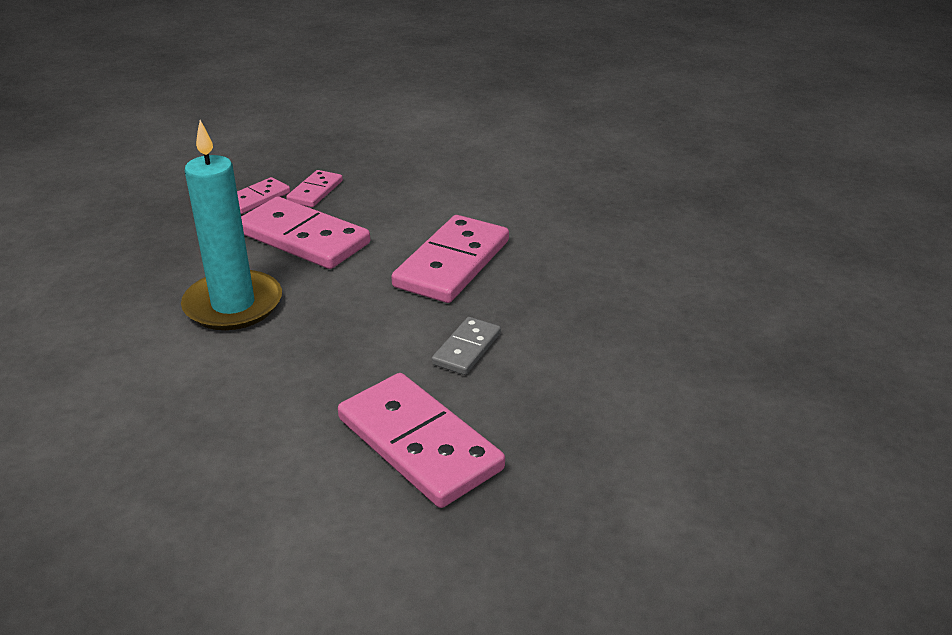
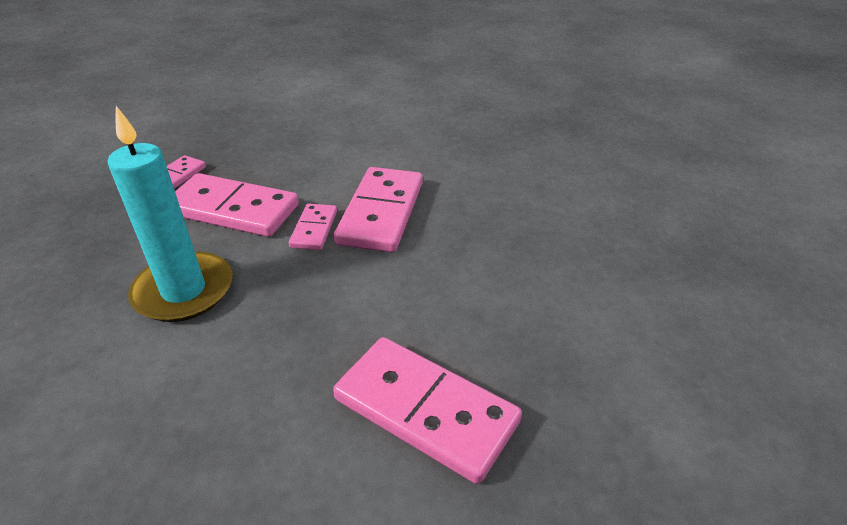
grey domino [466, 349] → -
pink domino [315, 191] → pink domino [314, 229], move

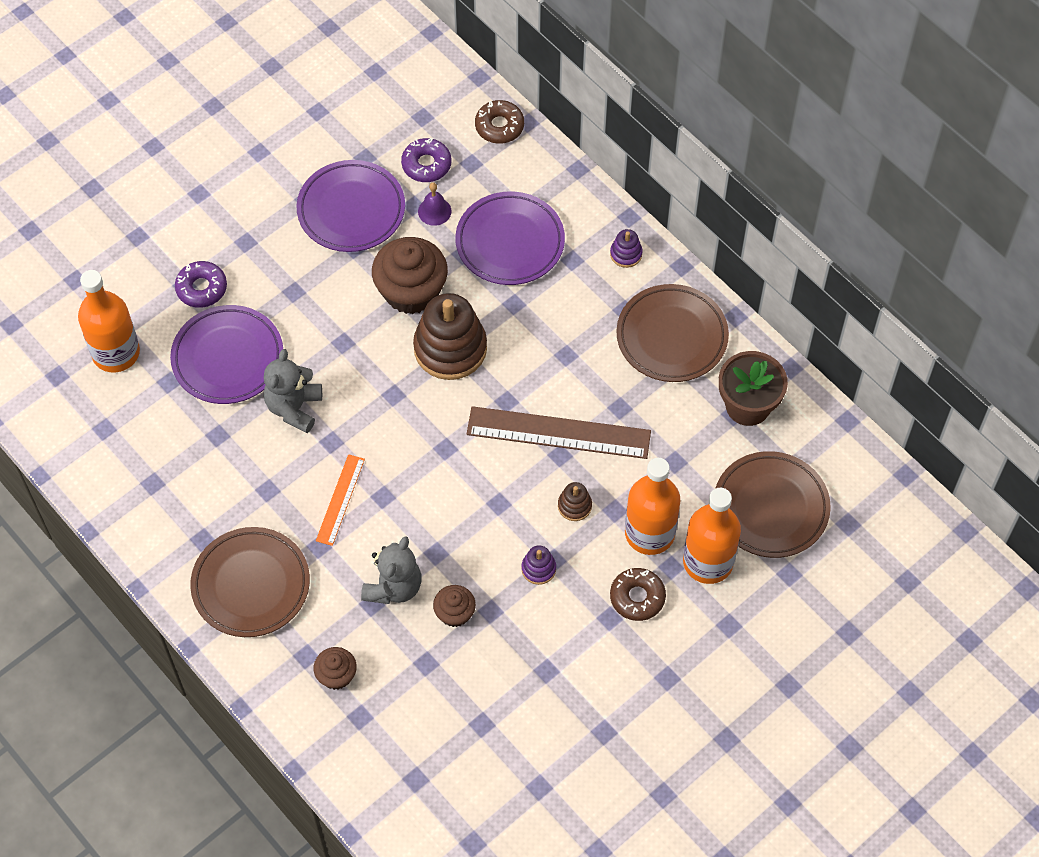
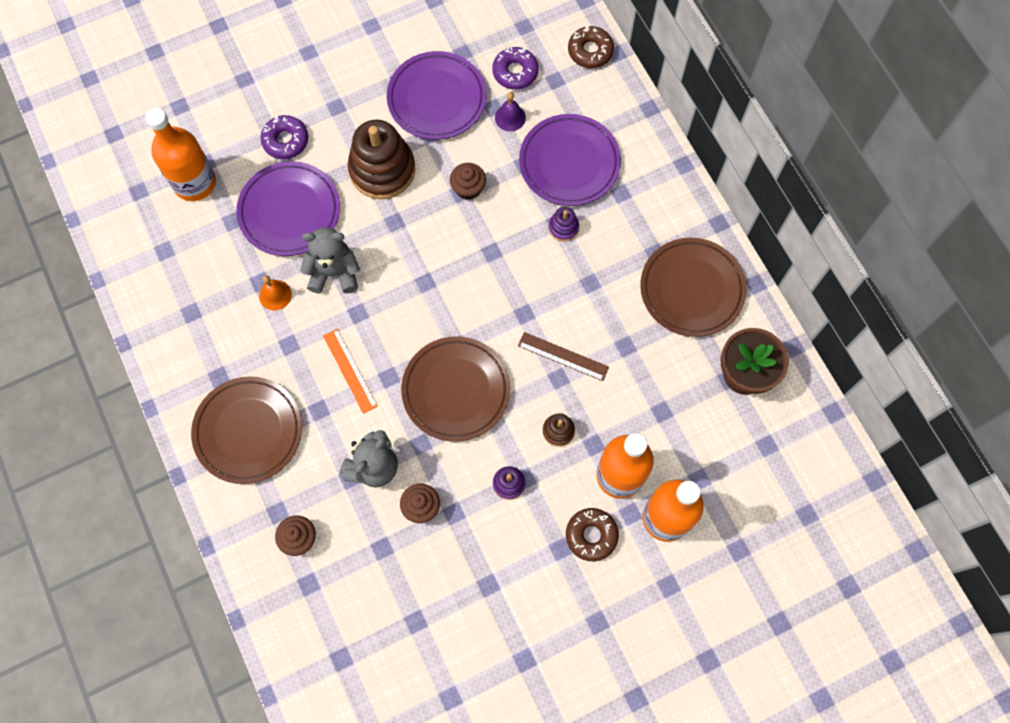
- → orange bell [275, 295]
brown stacking toy [450, 348] → brown stacking toy [382, 170], move
purple stacking toy [626, 254] → purple stacking toy [563, 227], move
brown plate [770, 508] → brown plate [456, 390], move
grey teddy bear [294, 408] → grey teddy bear [334, 272], 60 degrees clockwise
orange ruler [340, 499] → orange ruler [350, 370], 60 degrees counterclockwise
brown cupcake [411, 291] → brown cupcake [468, 188], x0.52
brown ruler [558, 433] → brown ruler [563, 356], x0.54

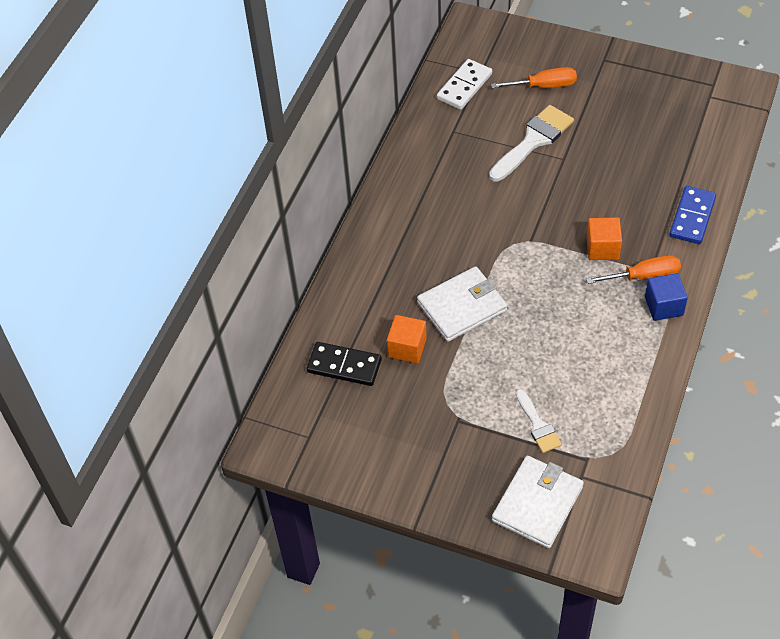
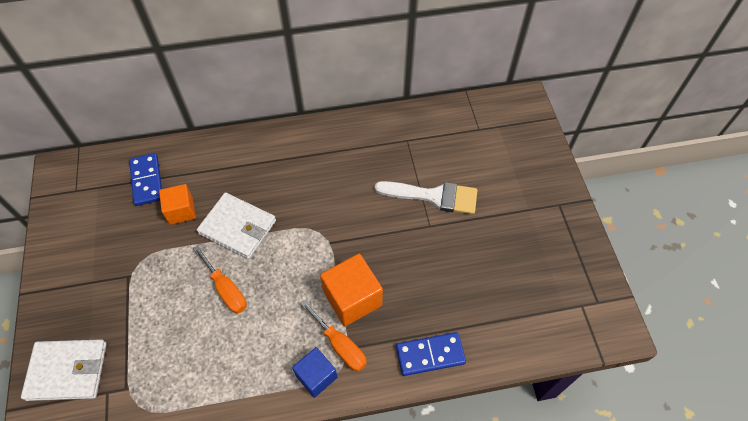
white domino [464, 86] → -
white brush [538, 425] → -
orange screwdriver [544, 86] → orange screwdriver [226, 289], move
black domino [344, 366] → blue domino [147, 181]
orange cube [602, 248] → orange cube [352, 298], x1.54

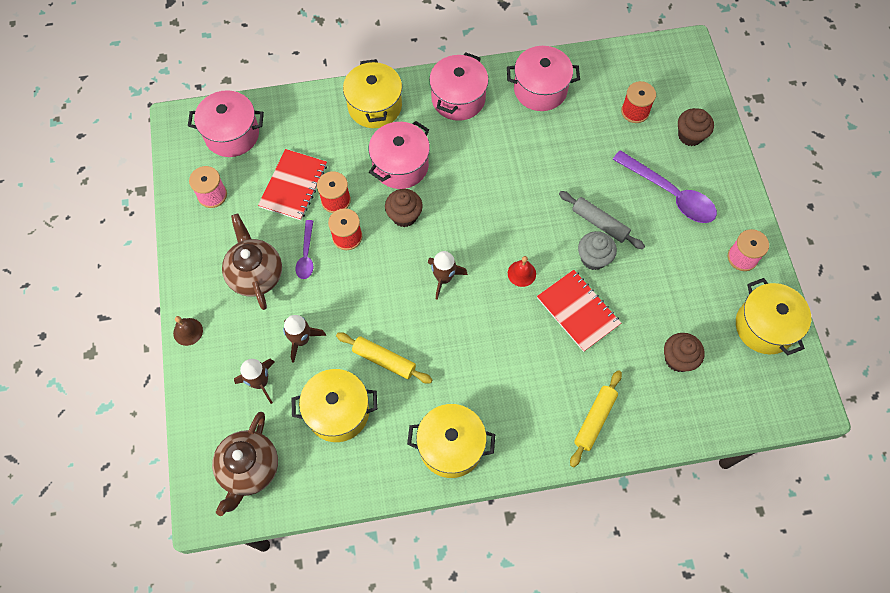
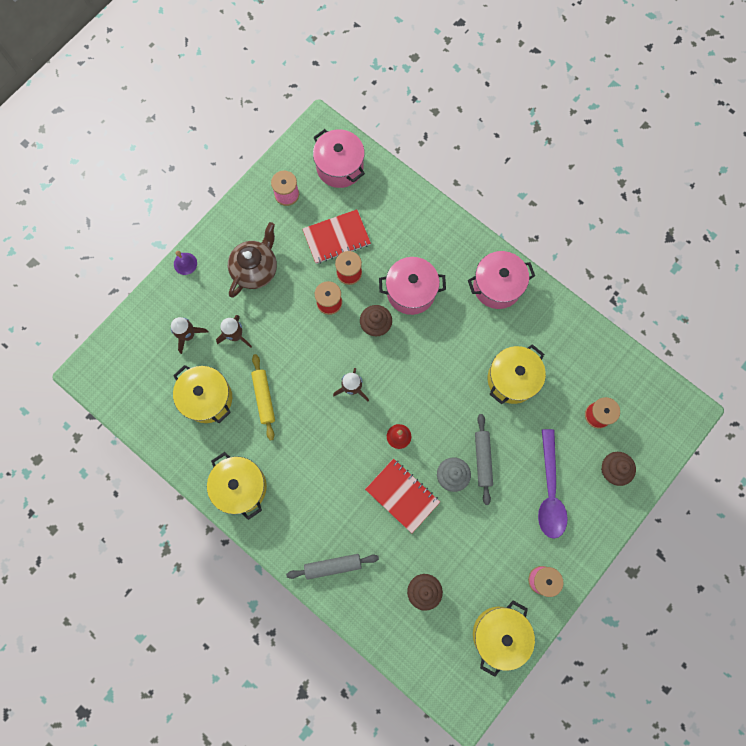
brown teapot [249, 469] → -
purple spoon [306, 255] → -
pink pot [540, 89] → -
yellow pot [375, 106] → yellow pot [512, 379], move
brown bell [188, 331] → purple bell [185, 263]
yellow rolling pin [595, 420] → grey rolling pin [333, 566]
red notebook [578, 311] → red notebook [402, 495], 60 degrees counterclockwise

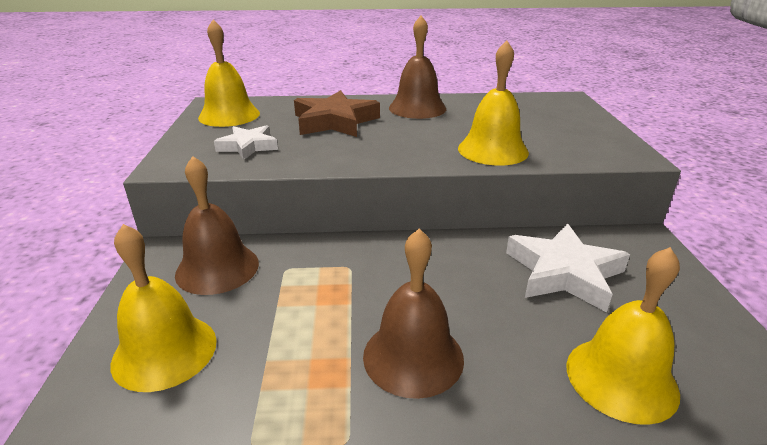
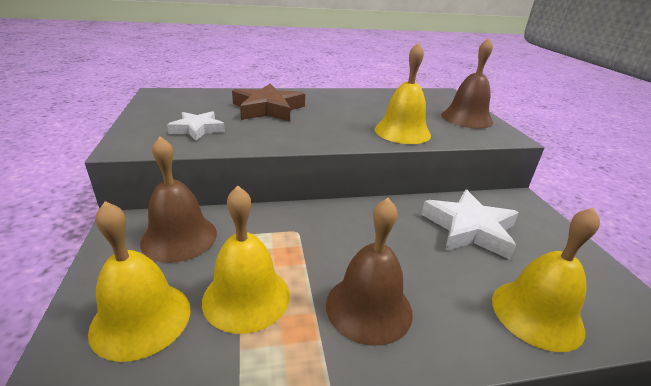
yellow bell [229, 115] → yellow bell [246, 297], move
brown bell [417, 108] → brown bell [466, 118], move

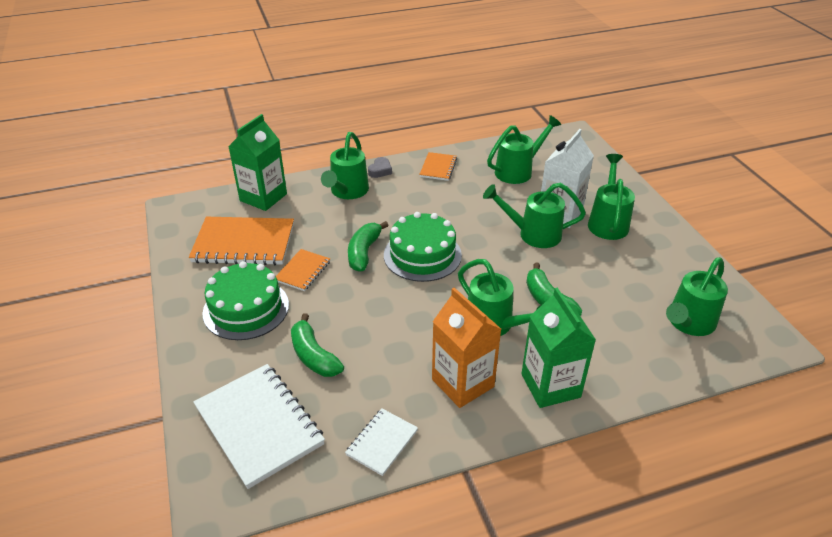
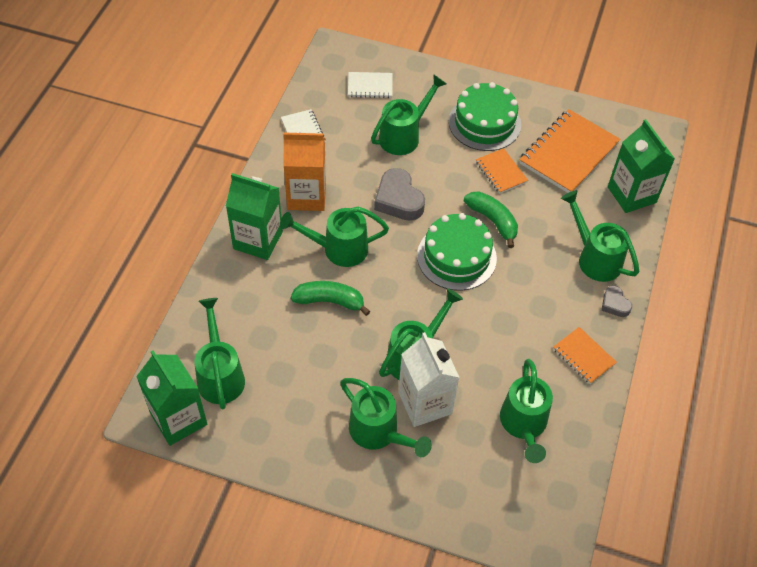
- → green carton [179, 419]
- → grey heart [398, 200]
green banana [314, 356] → green watering can [404, 136]
white notebook [259, 425] → white notebook [370, 86], x0.52

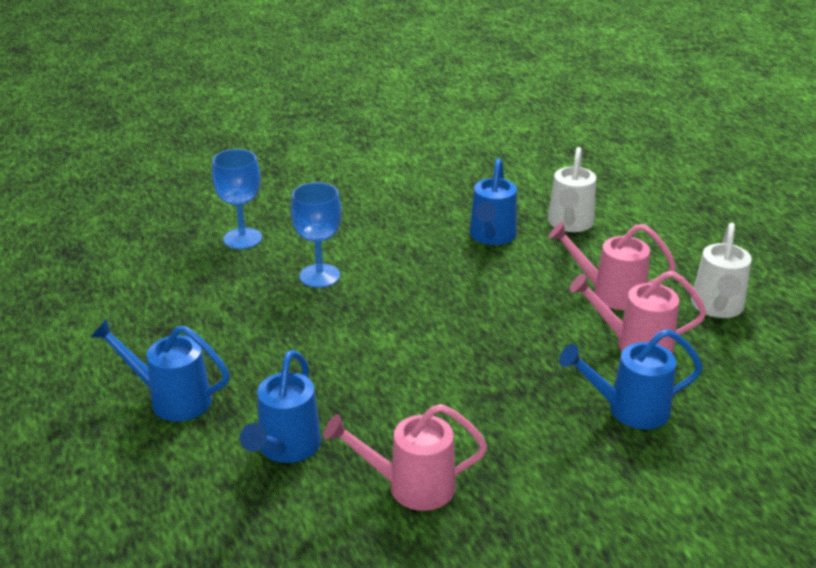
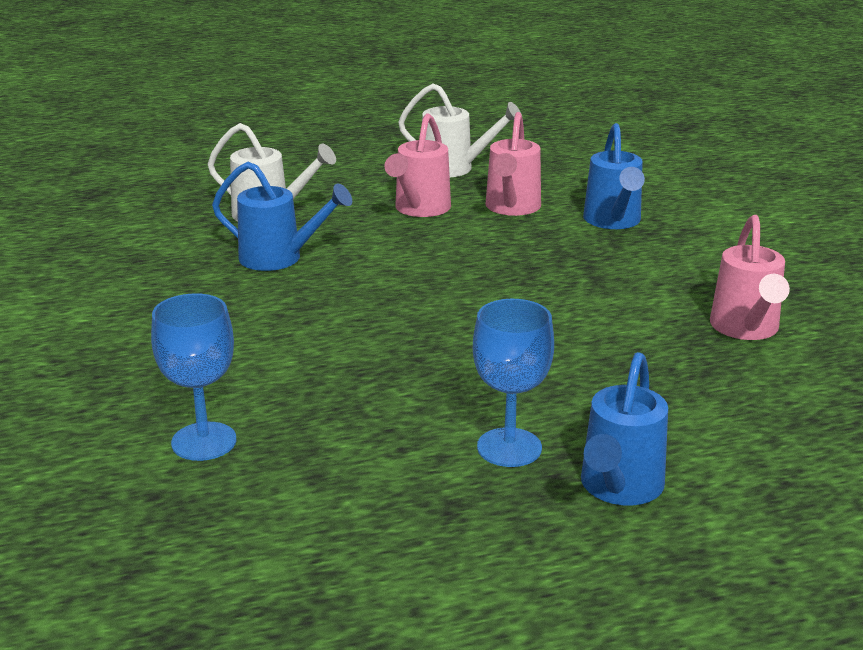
blue watering can [286, 448] → -
blue goblet [319, 276] → blue goblet [509, 447], move

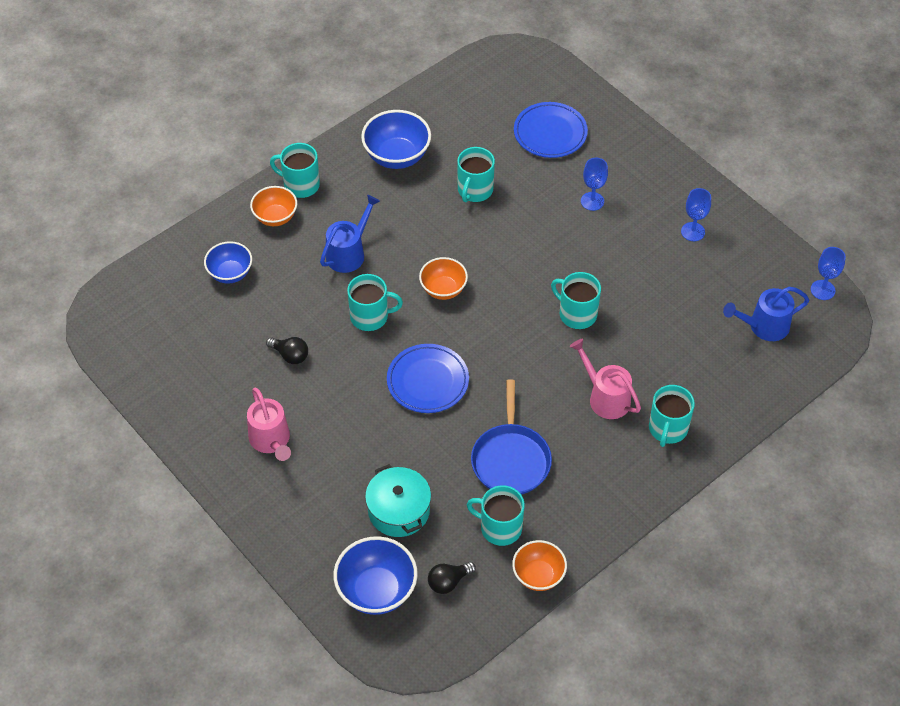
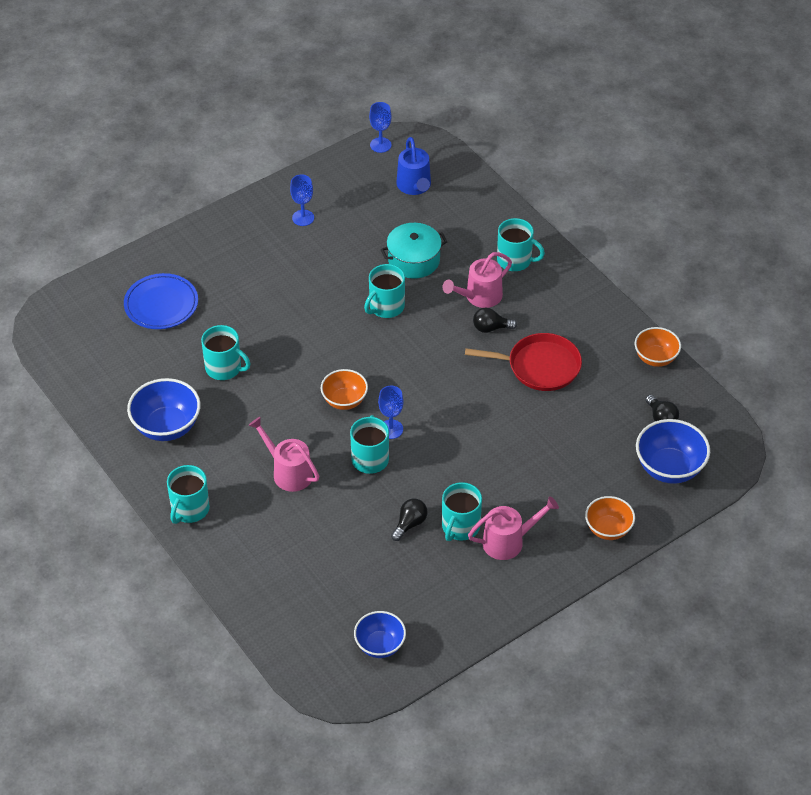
blue plate [427, 381] → -
- → black light bulb [491, 328]
blue bowl [230, 273] → blue bowl [380, 645], move
orange bowl [275, 217] → orange bowl [608, 529], move
turquoise pot [399, 510] → turquoise pot [414, 260], move
turquoise mug [500, 527] → turquoise mug [460, 527], move
blue goblet [592, 201] → blue goblet [391, 429], move
blue watering can [348, 253] → pink watering can [288, 472]
blue pan [510, 459] → red pan [540, 366]

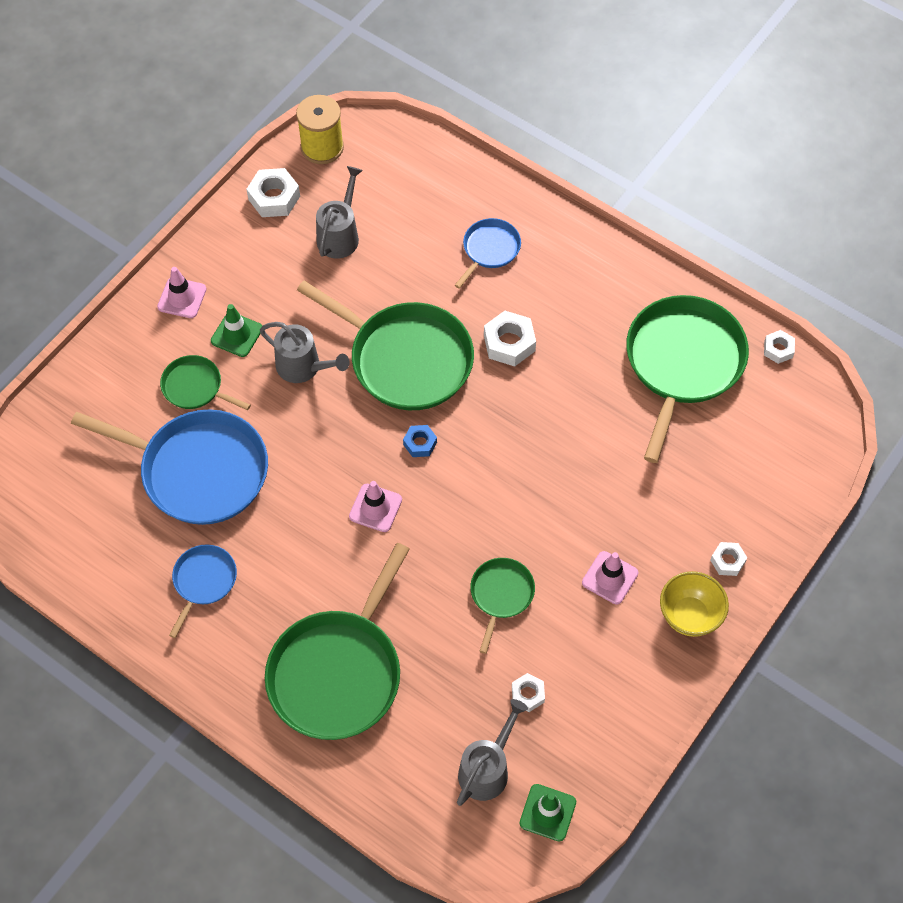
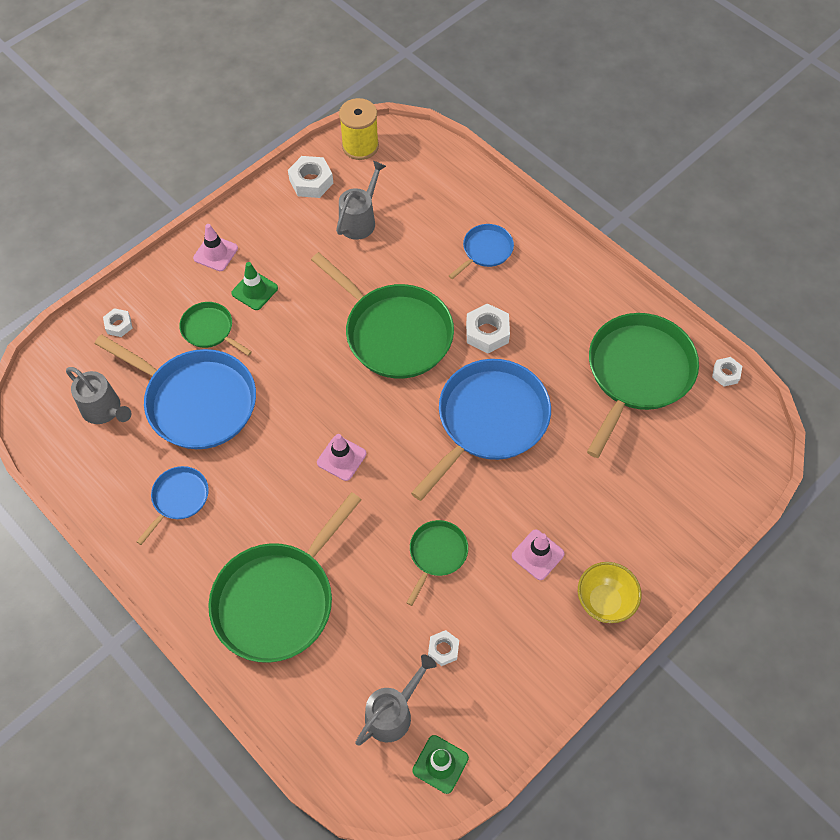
blue nut [420, 443] → -
- → blue pan [489, 420]
grey watering can [304, 367] → grey watering can [105, 410], move
white nut [727, 561] → white nut [119, 325], move

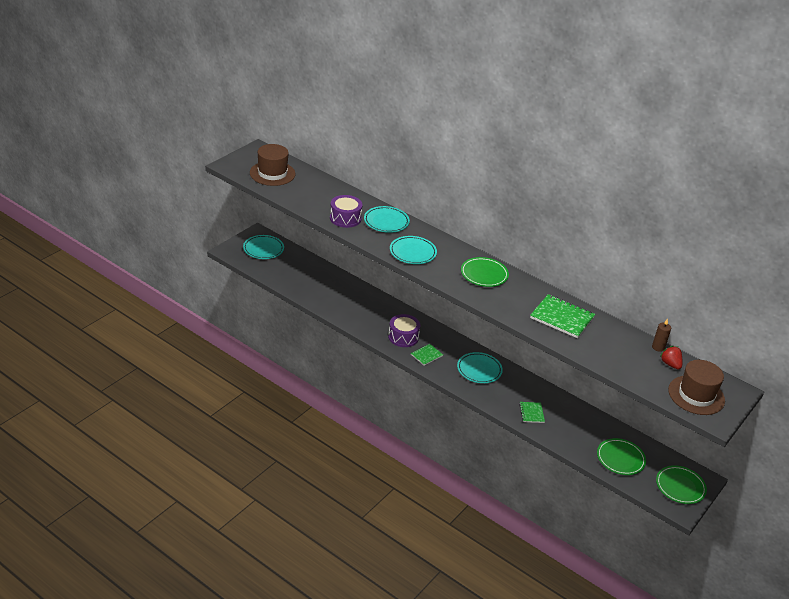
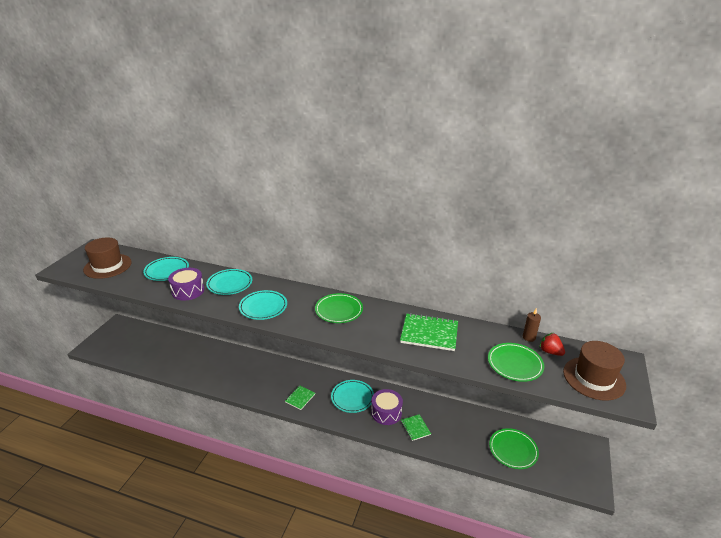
turquoise plate [263, 249] → turquoise plate [167, 271], move
purple drum [403, 337] → purple drum [386, 412], move
green plate [680, 486] → green plate [515, 364], move

